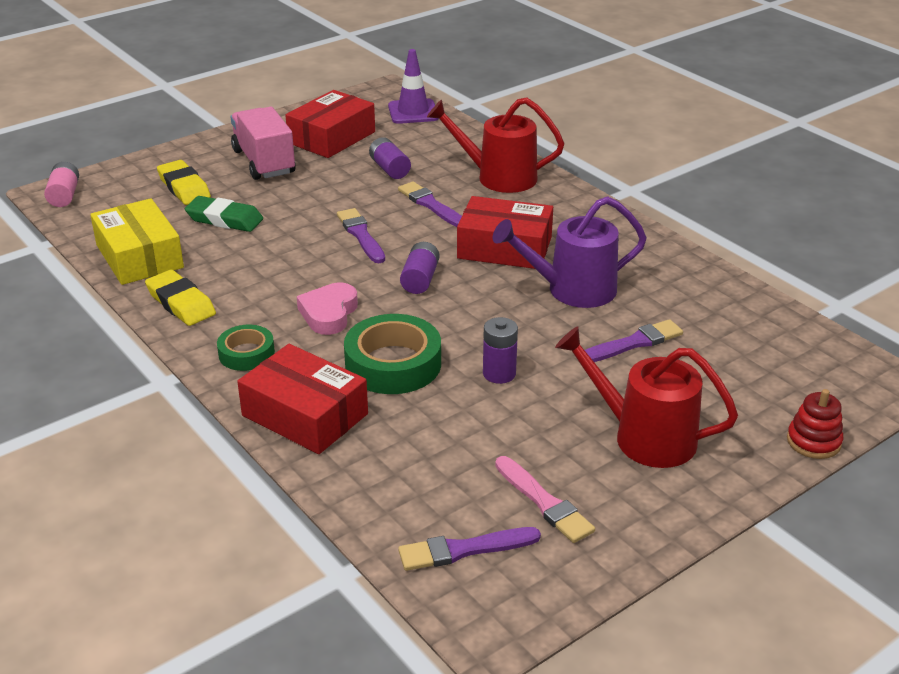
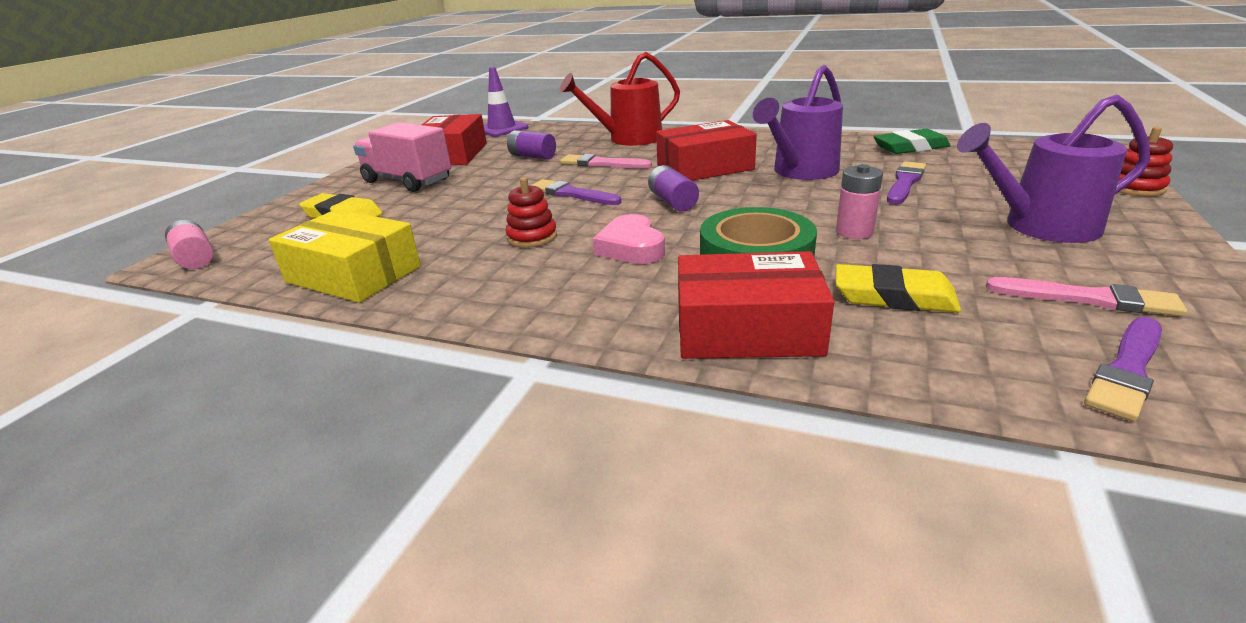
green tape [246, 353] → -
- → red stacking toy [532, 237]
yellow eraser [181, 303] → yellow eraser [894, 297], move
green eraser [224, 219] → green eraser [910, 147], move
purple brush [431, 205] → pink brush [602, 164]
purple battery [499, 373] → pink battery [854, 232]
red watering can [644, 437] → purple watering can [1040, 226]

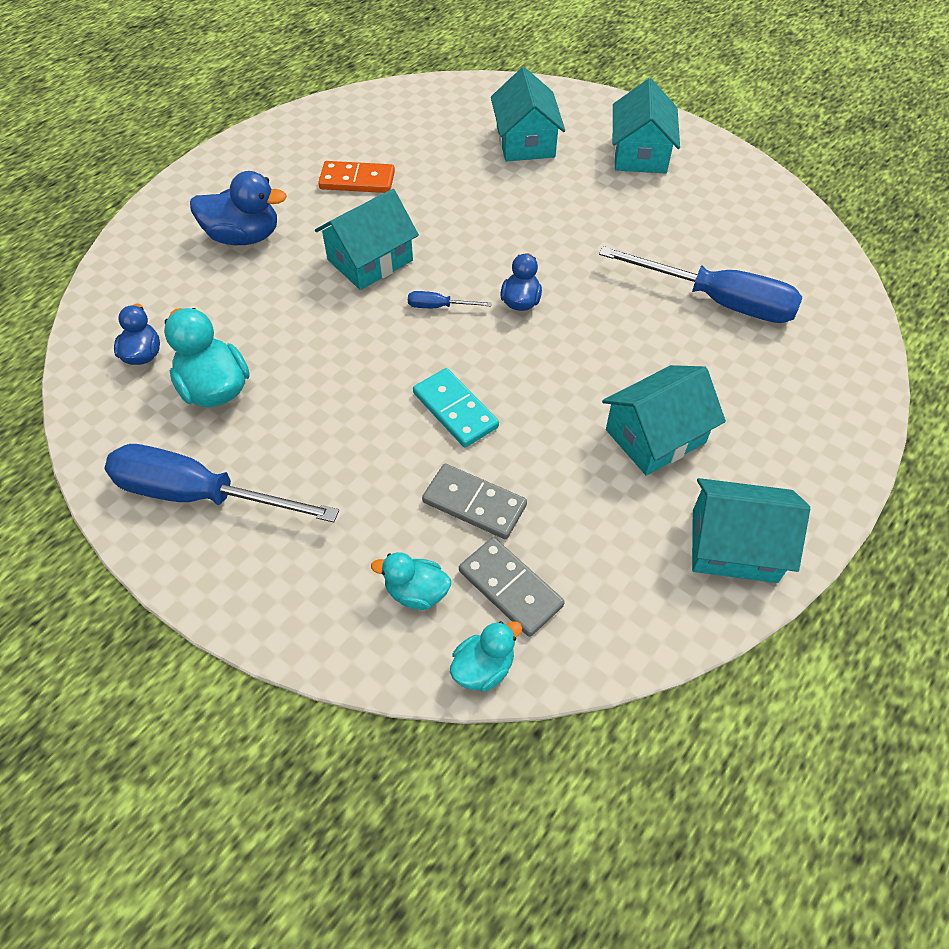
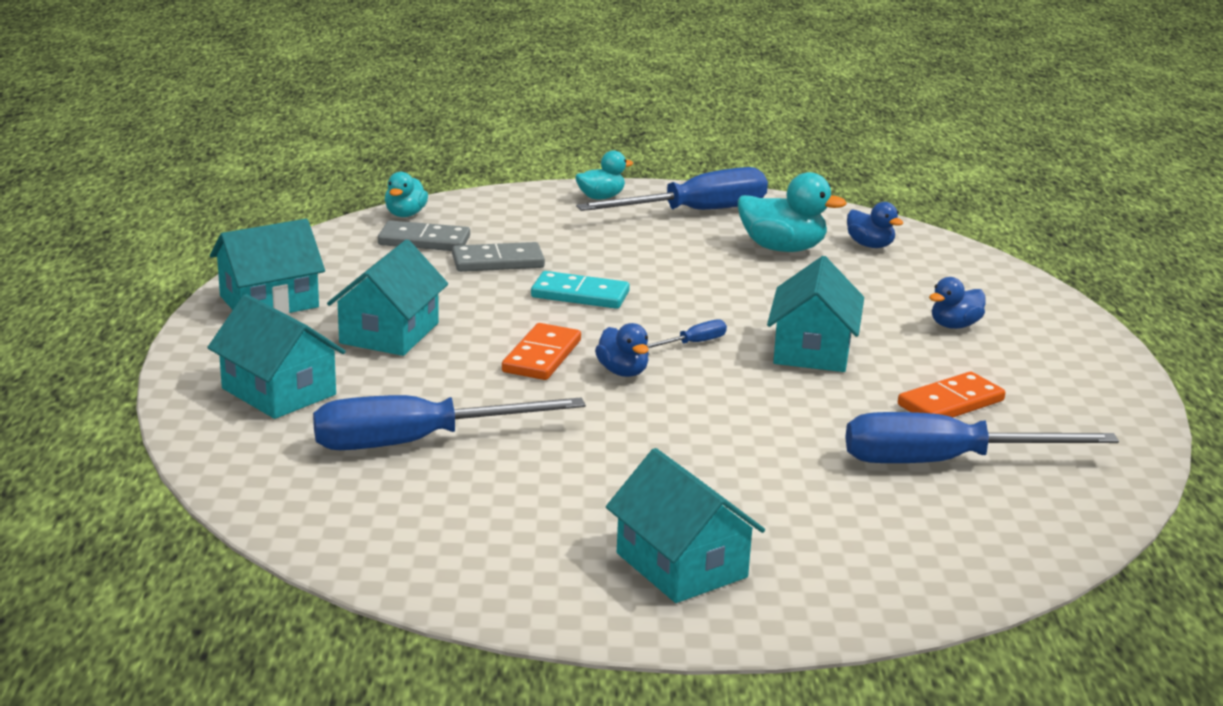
- → orange domino [541, 356]
- → blue screwdriver [944, 462]
turquoise duck [416, 592] → turquoise duck [601, 197], move
turquoise house [525, 141] → turquoise house [278, 391], move
blue duck [244, 236] → blue duck [954, 325], x0.61

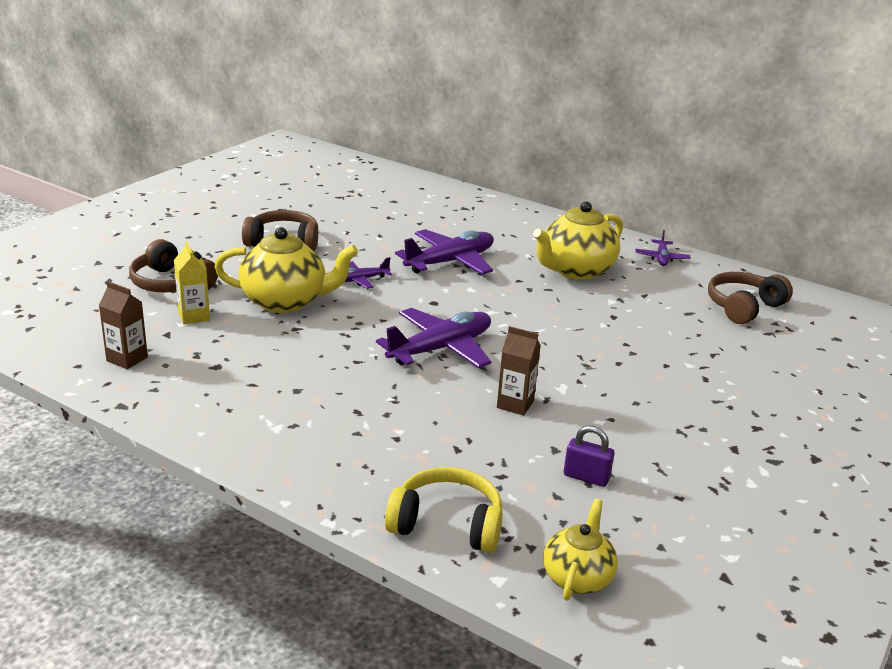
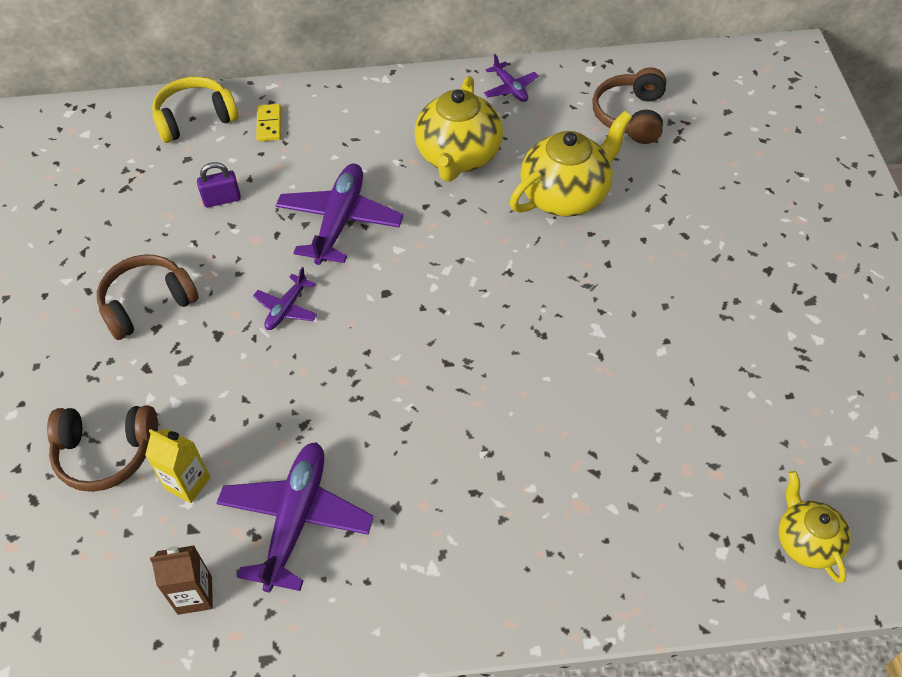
brown carton [515, 404] → -
- → yellow domino [269, 124]
yellow teapot [285, 301] → yellow teapot [566, 195], move
purple plane [441, 349] → purple plane [296, 519], move
yellow headphones [447, 524] → yellow headphones [195, 119], move
purple padlock [586, 477] → purple padlock [222, 199], move

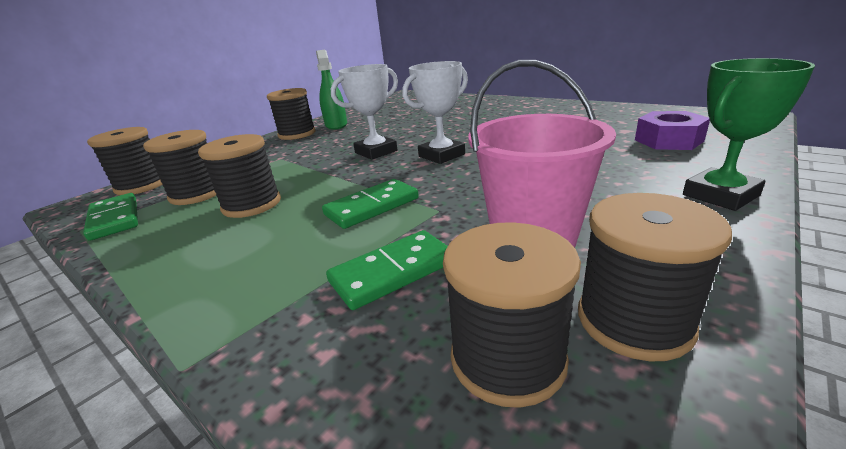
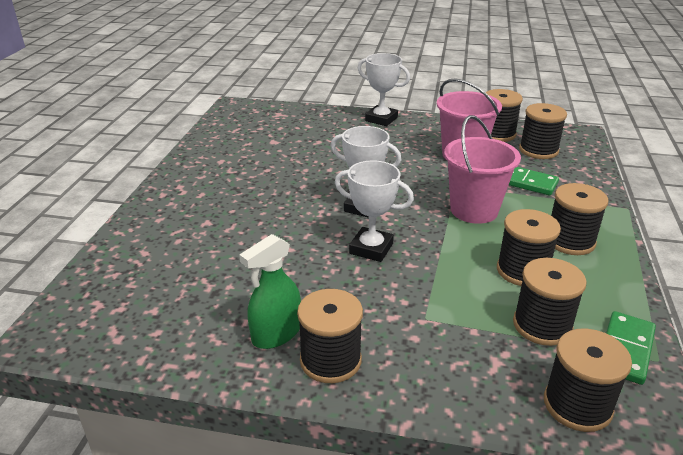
purple nut [668, 140] → -
- → black spool [570, 241]
green domino [372, 207] → pink bucket [474, 210]
green trophy [720, 195] → white trophy [381, 119]

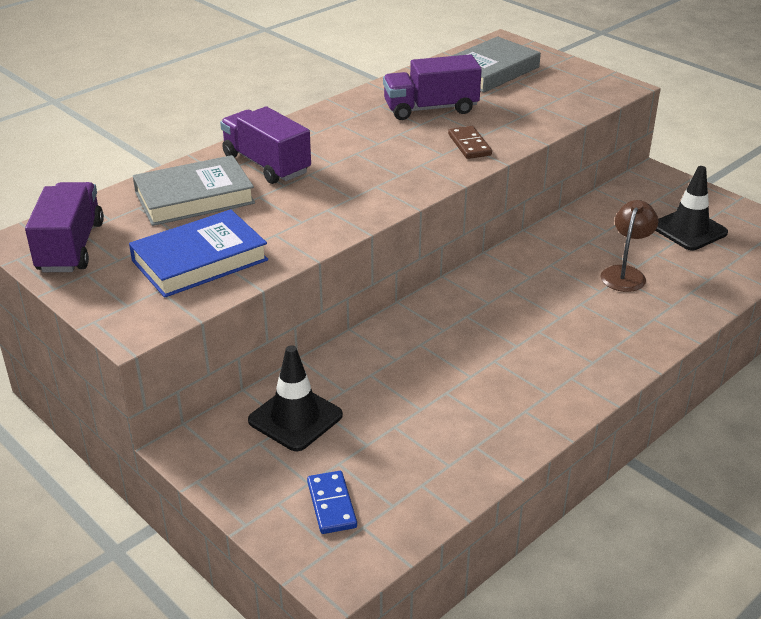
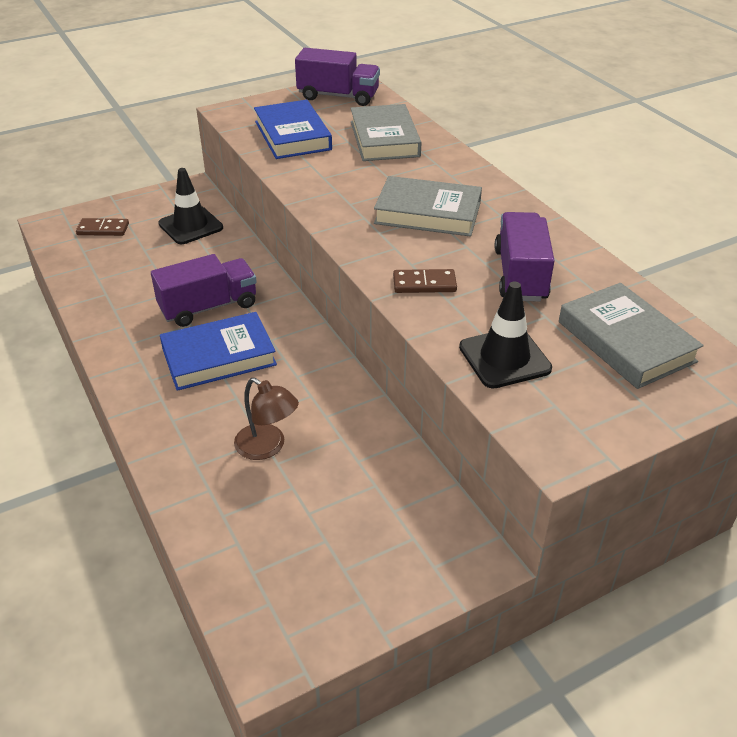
- → blue book [219, 356]
- → grey book [428, 213]
purple truck [266, 164] → purple truck [208, 307], move
black traffic cone [689, 230] → black traffic cone [504, 358], move
blue domino [331, 504] → brown domino [103, 229]

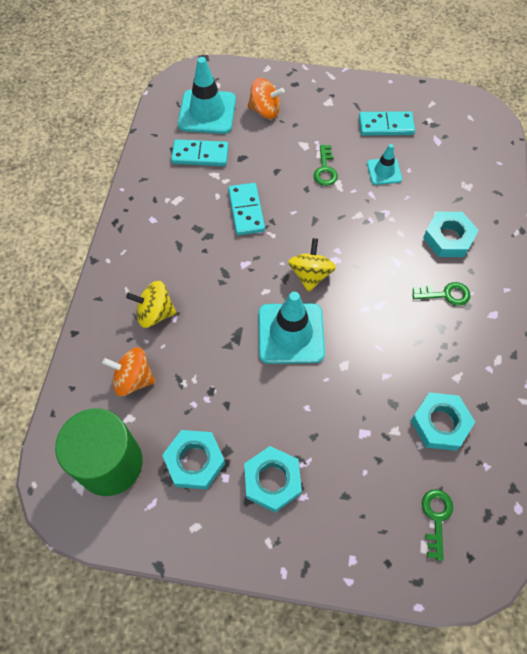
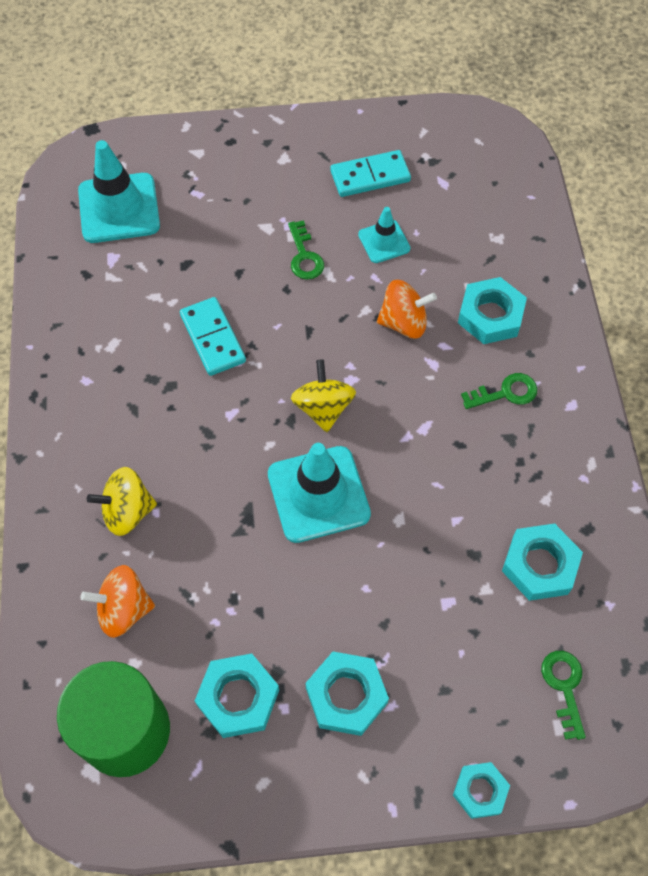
turquoise domino [200, 155] → -
- → turquoise nut [480, 791]
orange spinning top [265, 111] → orange spinning top [404, 323], move

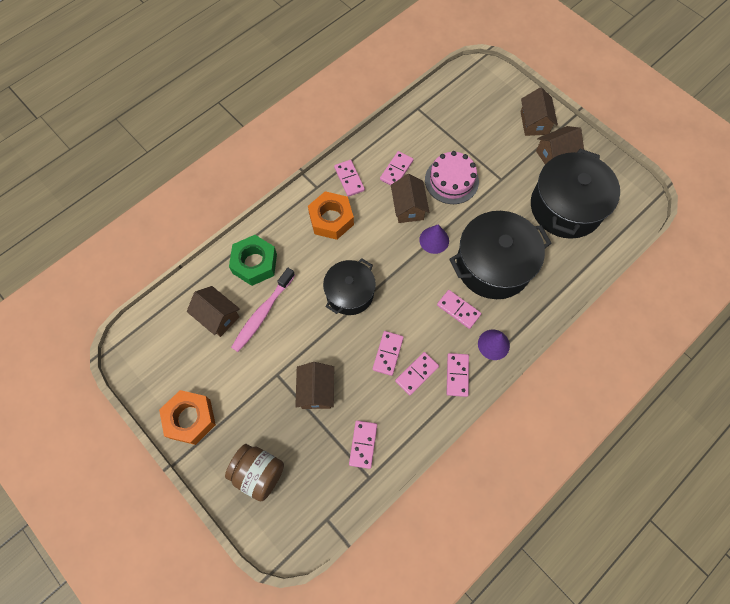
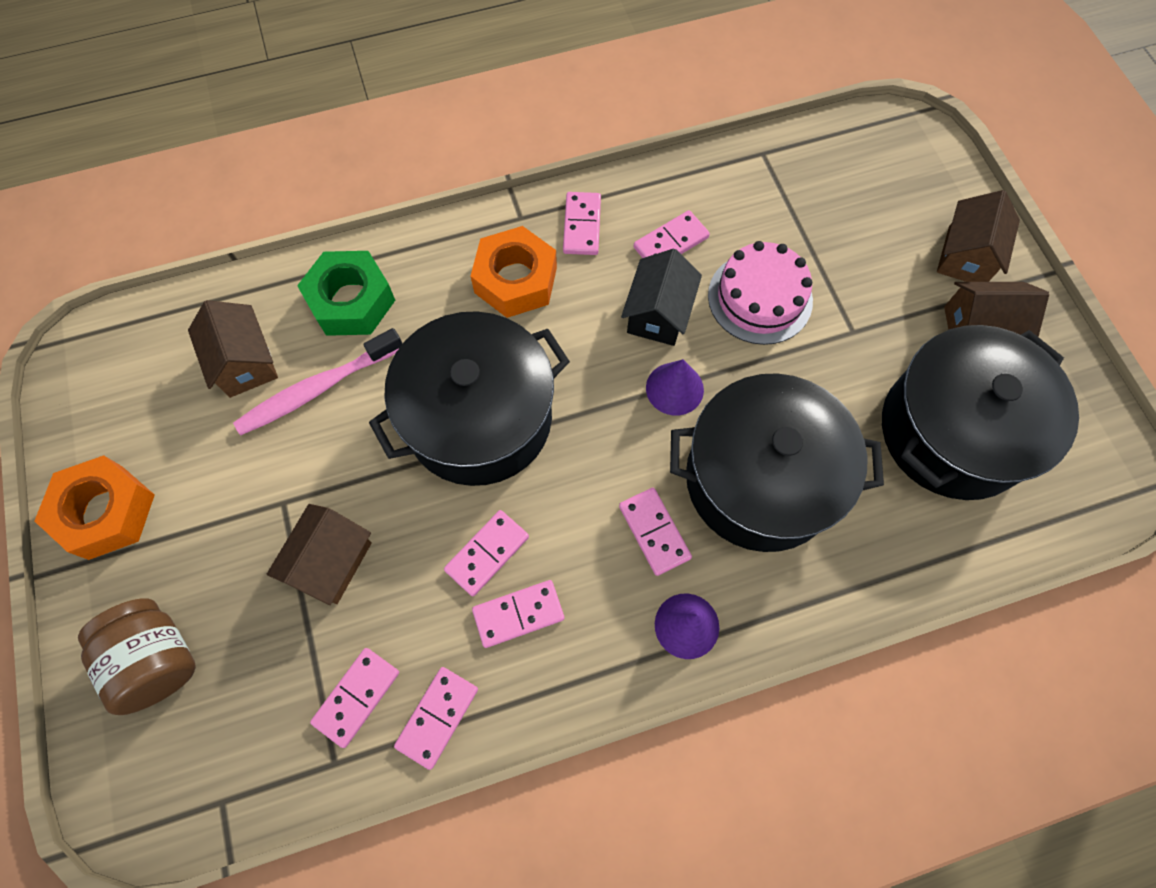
pink domino [457, 375] → pink domino [437, 717], move
brown house [408, 207] → black house [658, 314]
black pot [350, 293] → black pot [479, 418], x1.61

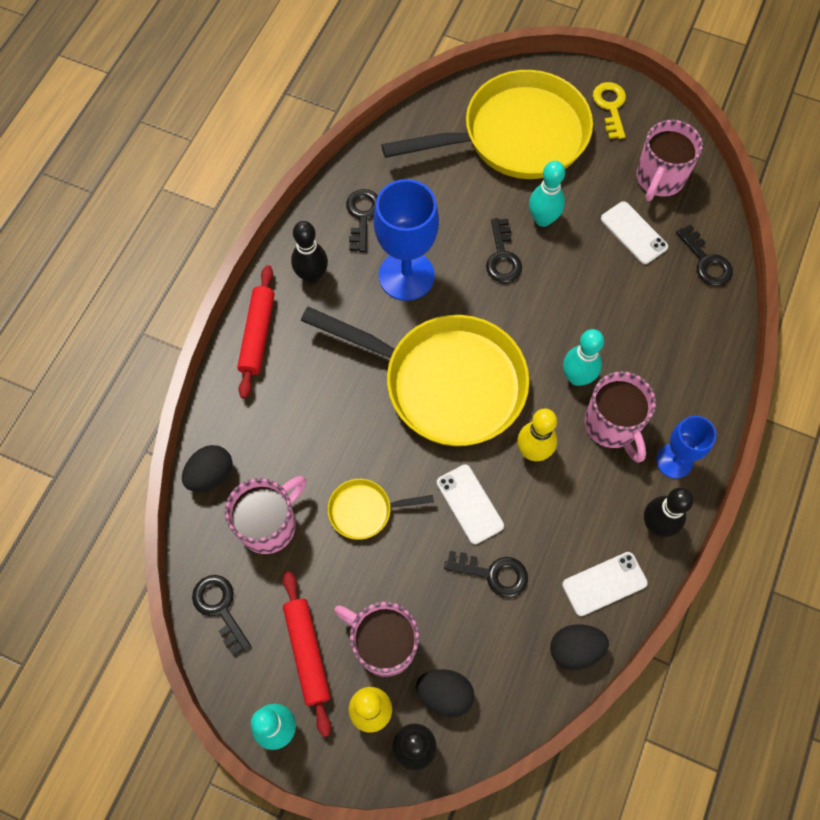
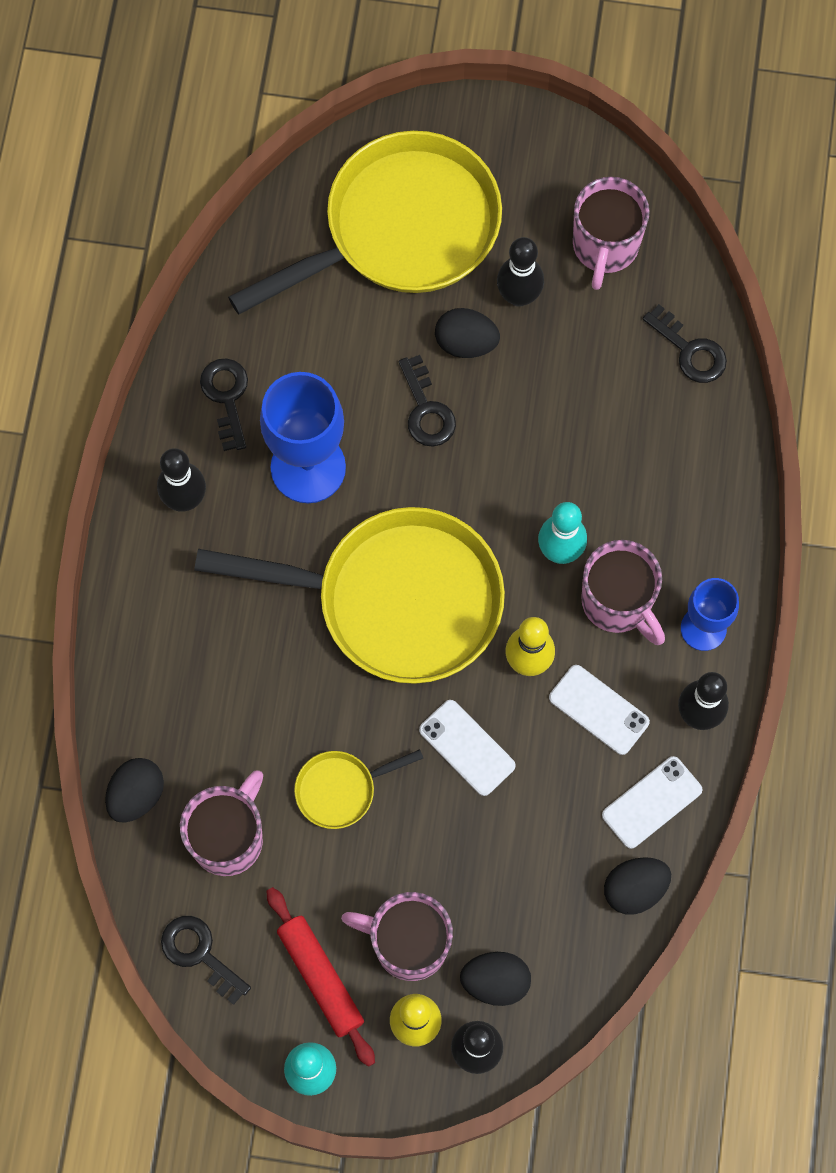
red rolling pin [257, 335] → -
black key [493, 574] → -
yellow key [610, 107] → -
- → black bowling pin [519, 296]
white phone [633, 233] → white phone [598, 710], move
turquoise bowling pin [543, 219] → black egg [466, 343]

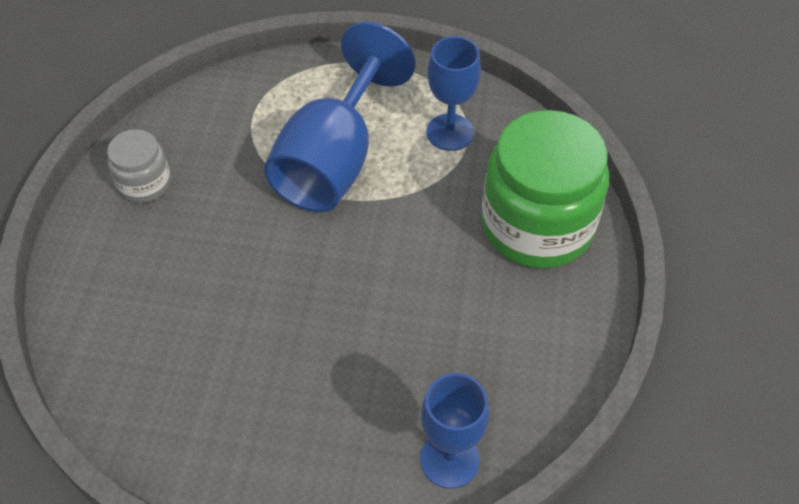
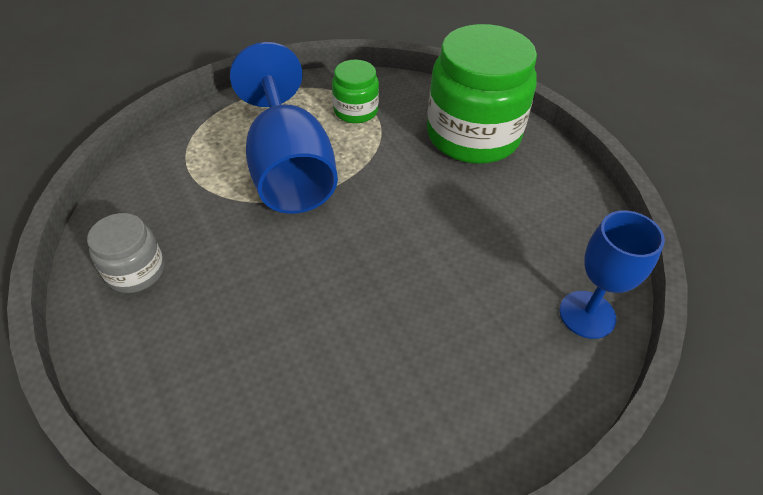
blue goblet [450, 132] → green jar [355, 111]

